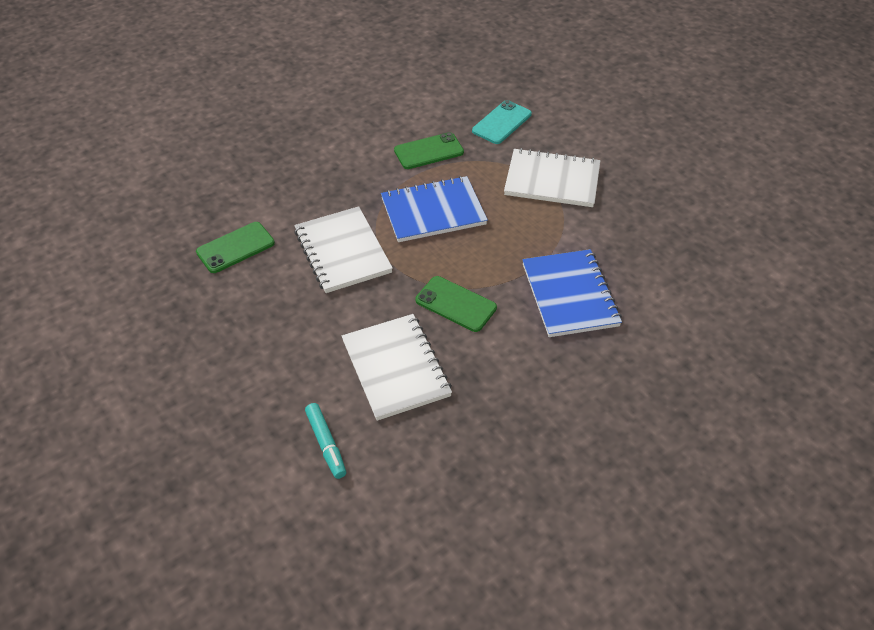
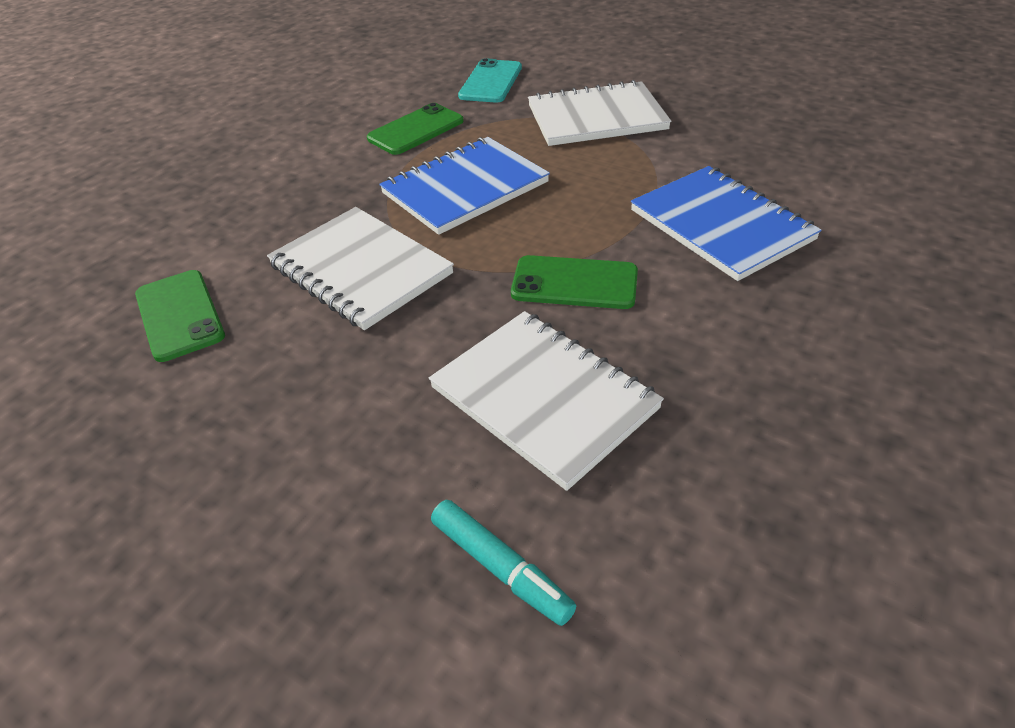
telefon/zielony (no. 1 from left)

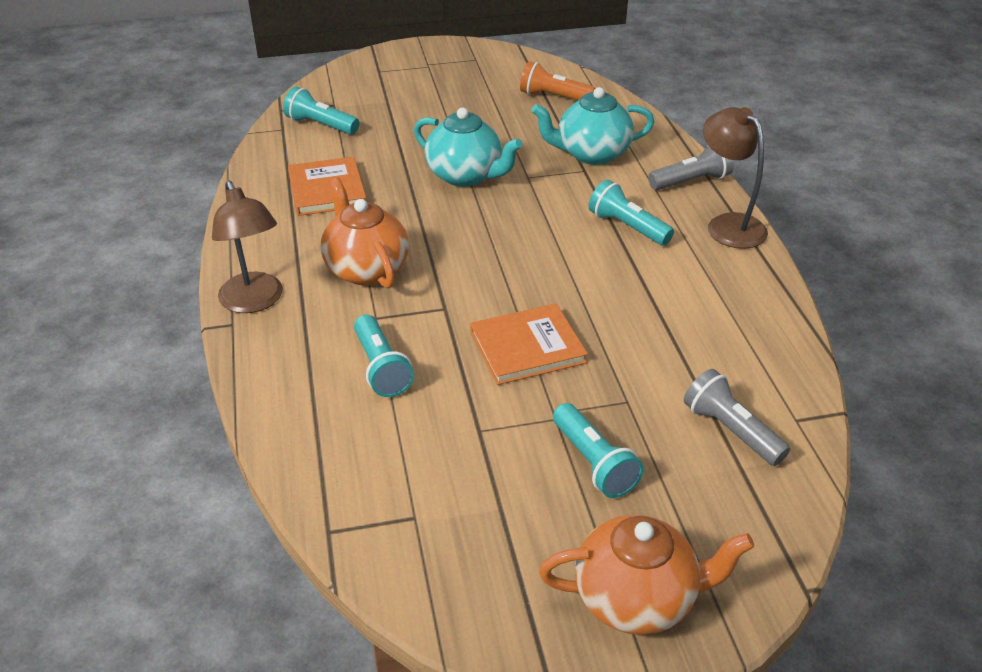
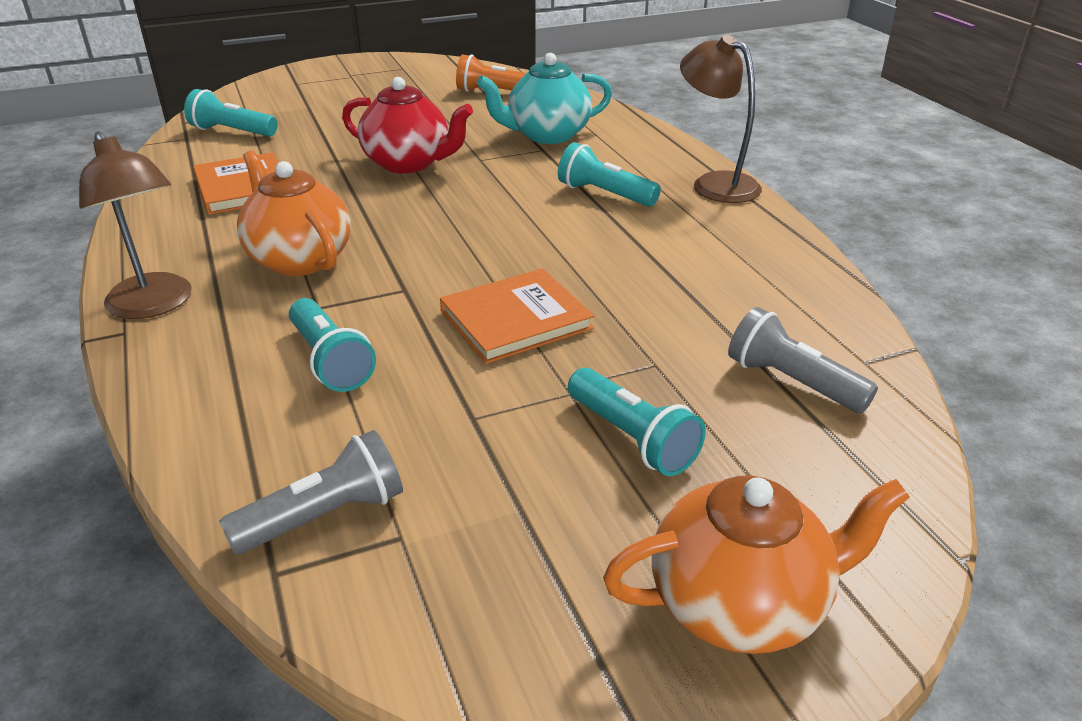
imbryk/czerwony
latarka/szary (no. 1 from left)

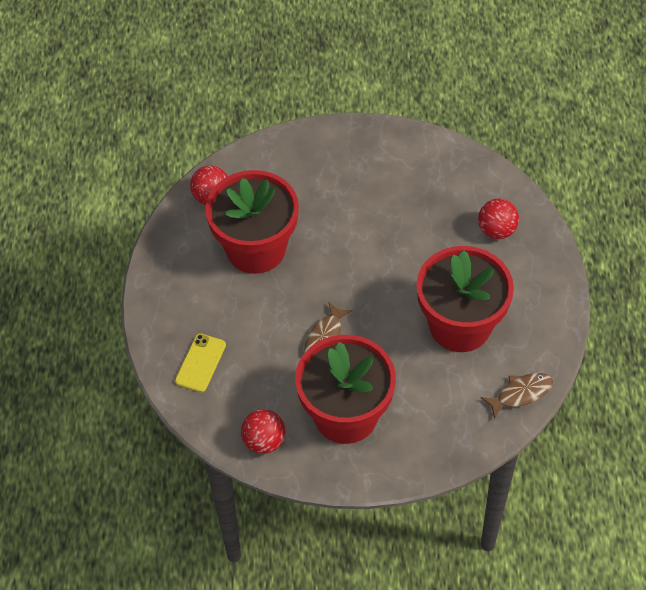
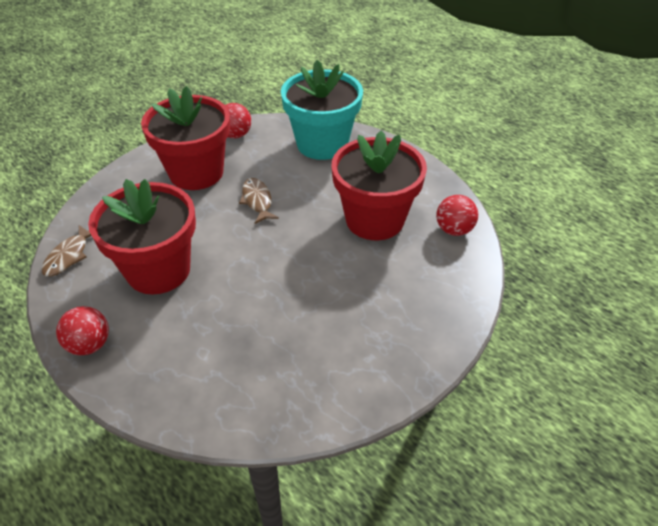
doniczka/turkusowy
piłka/czerwony (no. 1 from left)

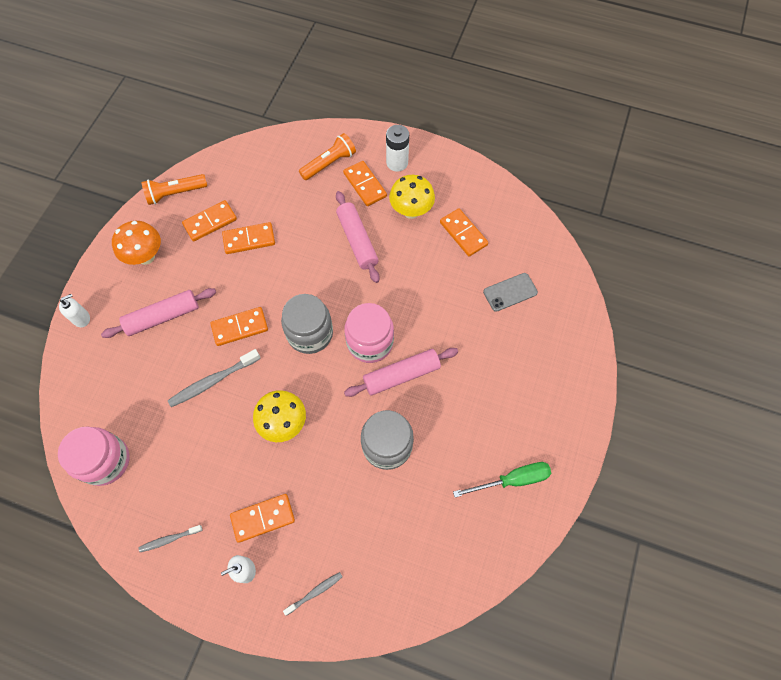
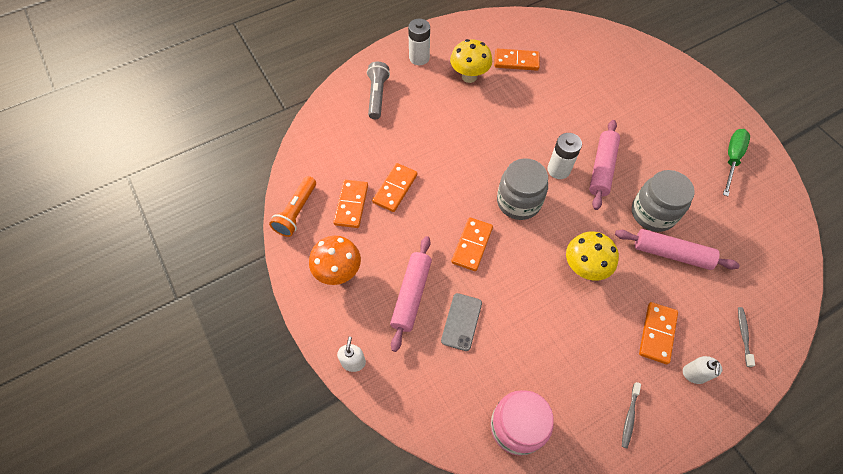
szczoteczka do zębów/szary (no. 2 from left in the first image)
latarka/szary
wałek do ciasta/różowy (no. 3 from left)
kostka domina/pomarańczowy (no. 5 from left in the first image)
bateria/biały (no. 2 from left)
telefon/szary

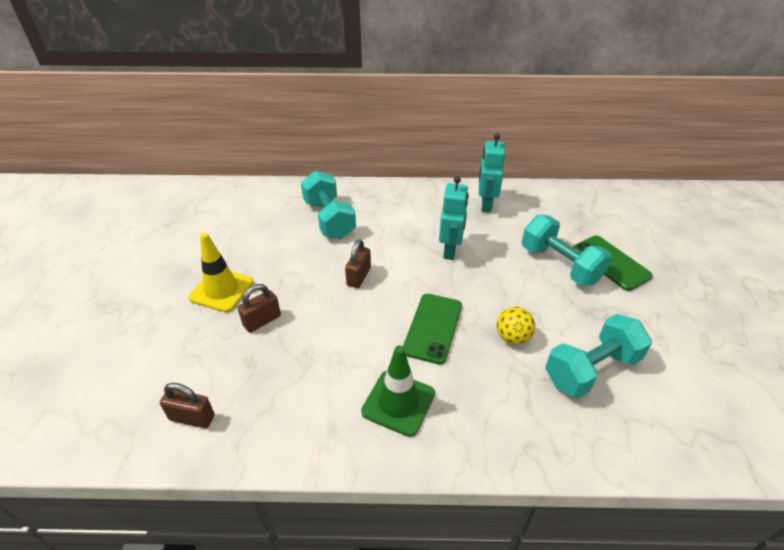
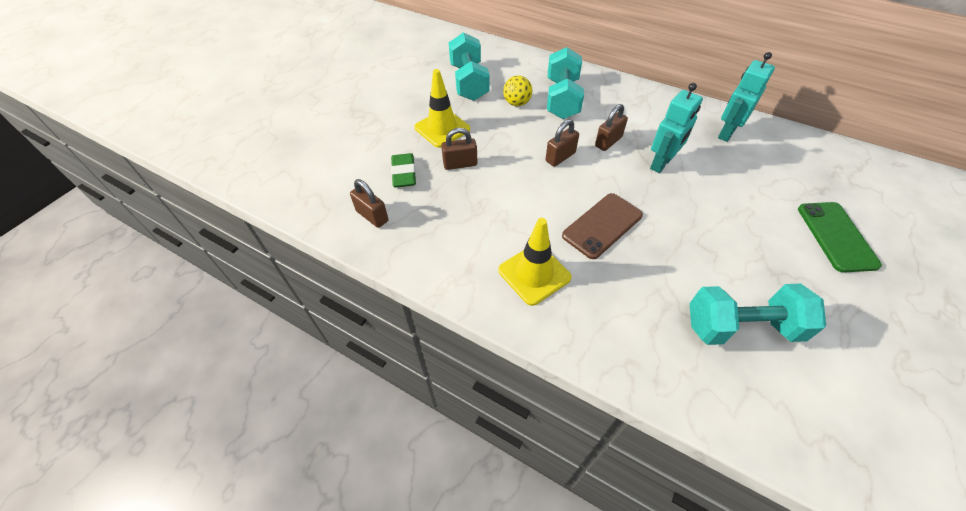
pachołek/żółty (no. 2 from left)
telefon/brązowy
piłka/żółty
hantel/turkusowy (no. 1 from left)
gumka do mazania/zielony
kłódka/brązowy (no. 4 from left)

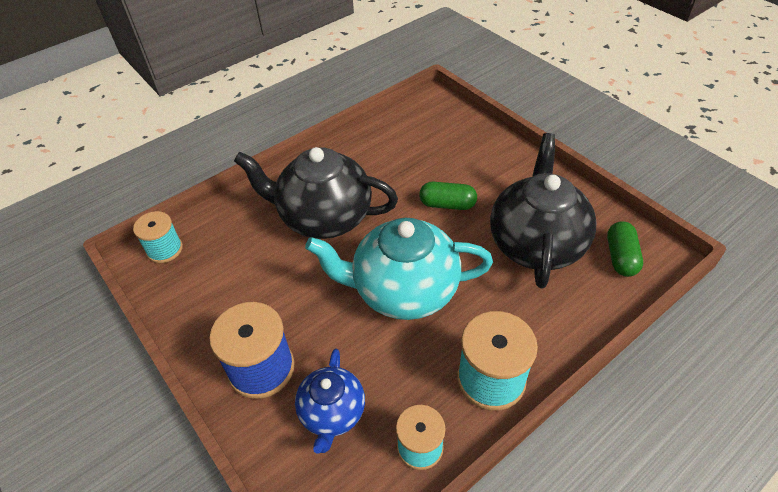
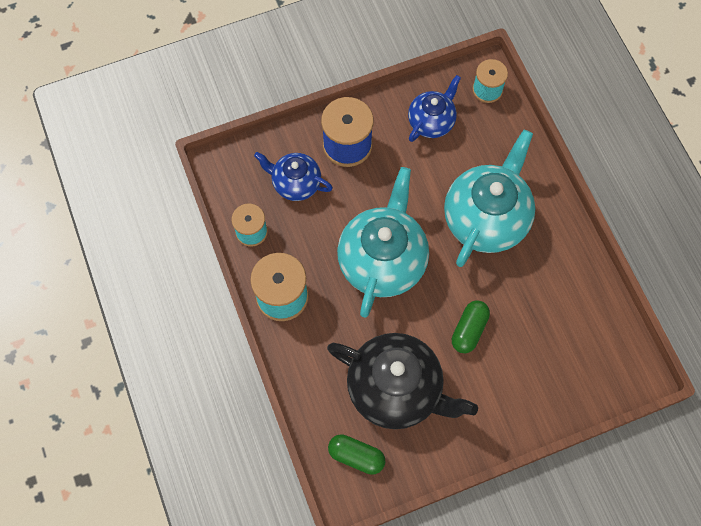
imbryk/turkusowy (no. 2 from left)
imbryk/niebieski (no. 2 from left)

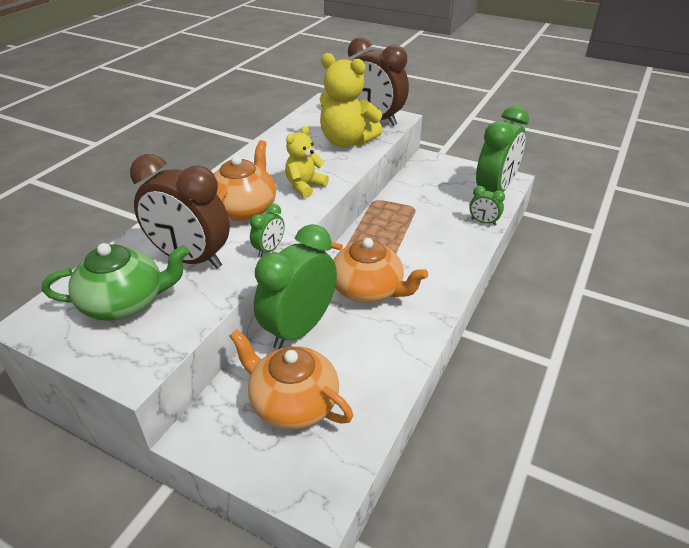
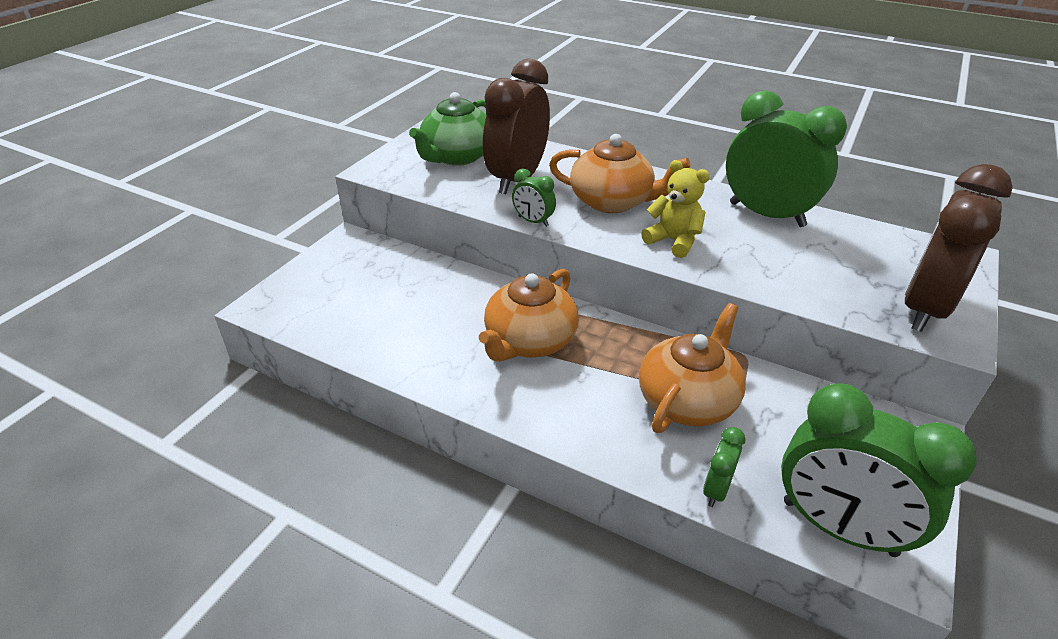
imbryk/zielony
imbryk/pomarańczowy (no. 3 from left)
budzik/zielony (no. 3 from left)
miś/żółty (no. 2 from left in the first image)

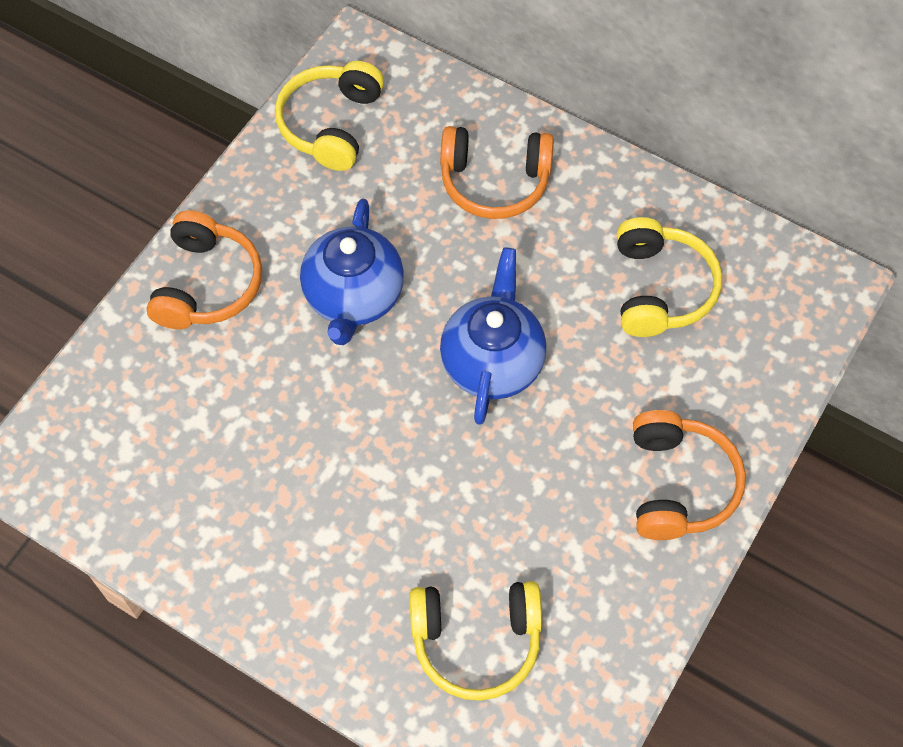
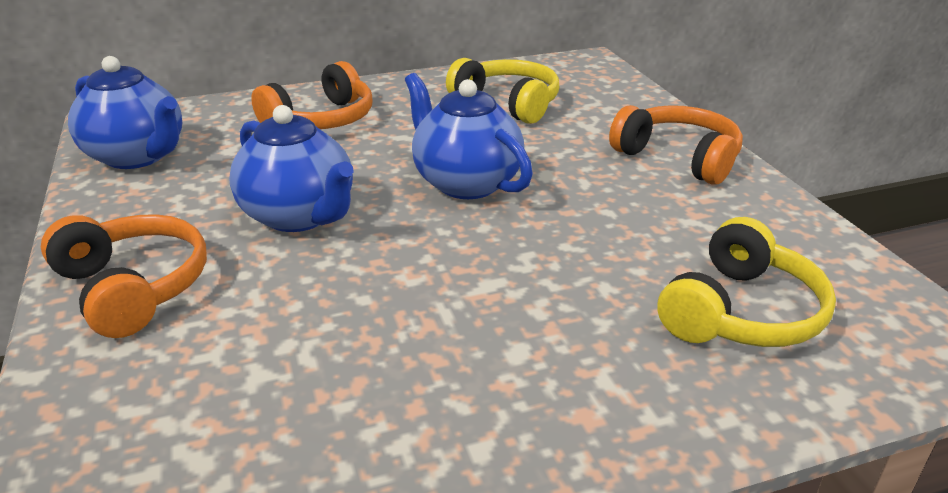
imbryk/niebieski (no. 1 from left)

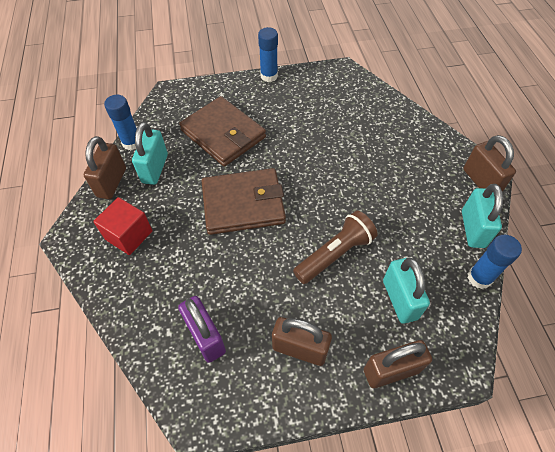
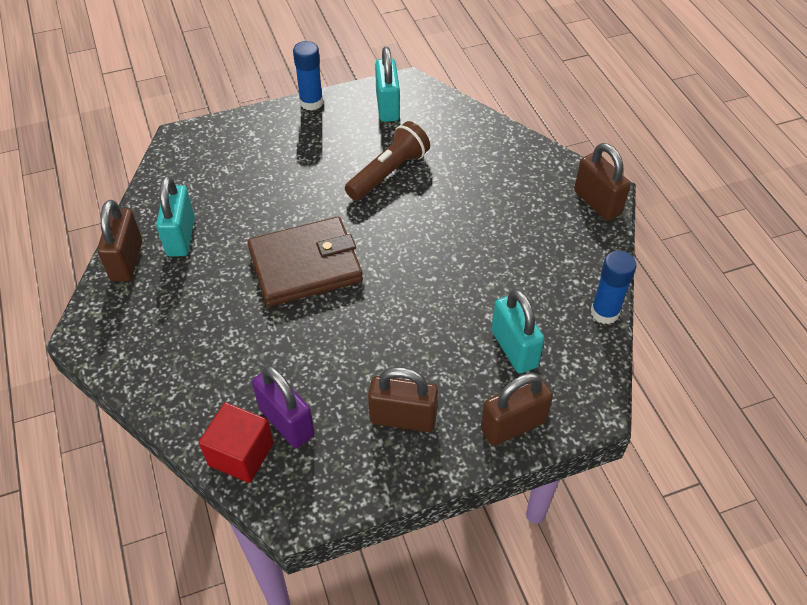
sześcian/czerwony
klej w sztyfcie/niebieski (no. 1 from left in the first image)
portfel/brązowy (no. 1 from left in the first image)
latarka/brązowy
kłódka/turkusowy (no. 2 from left)

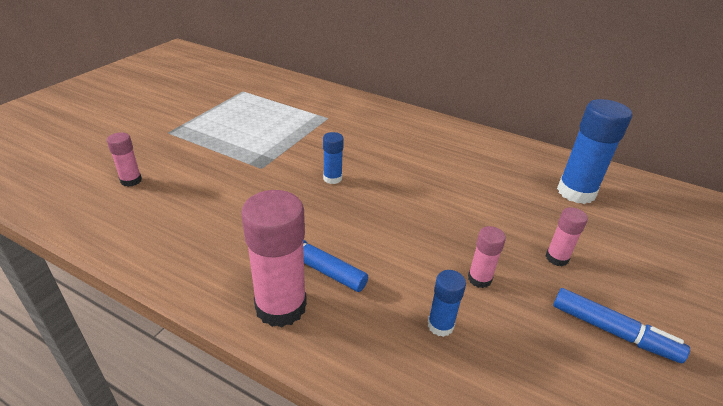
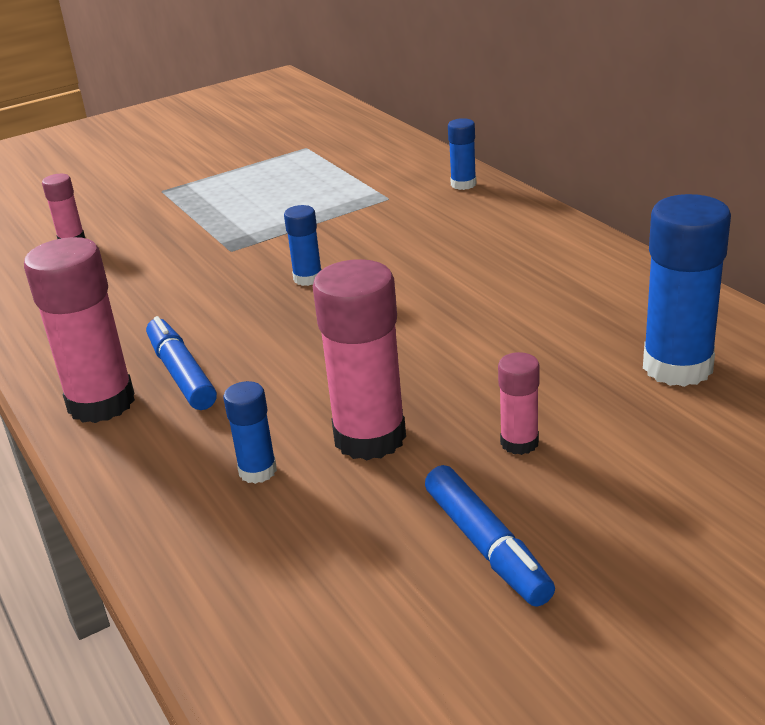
klej w sztyfcie/różowy (no. 3 from left)
klej w sztyfcie/niebieski (no. 3 from left)

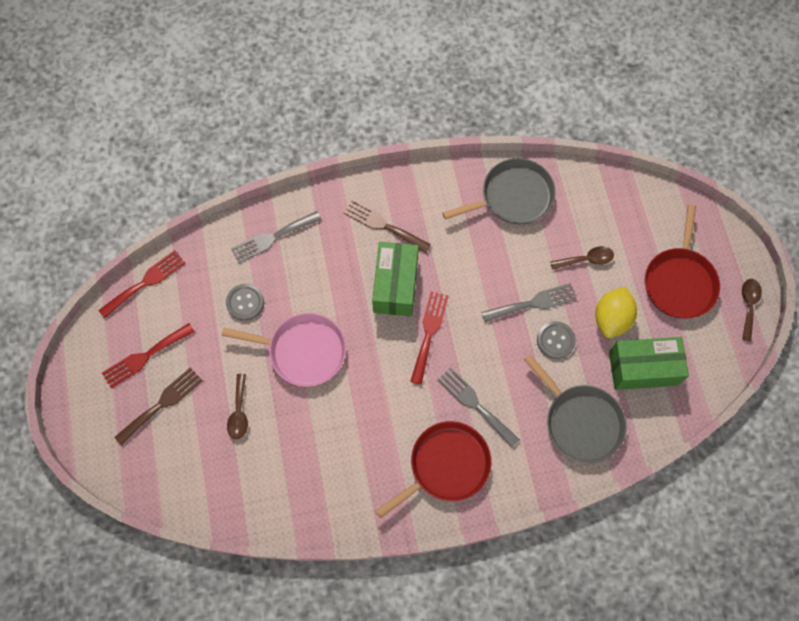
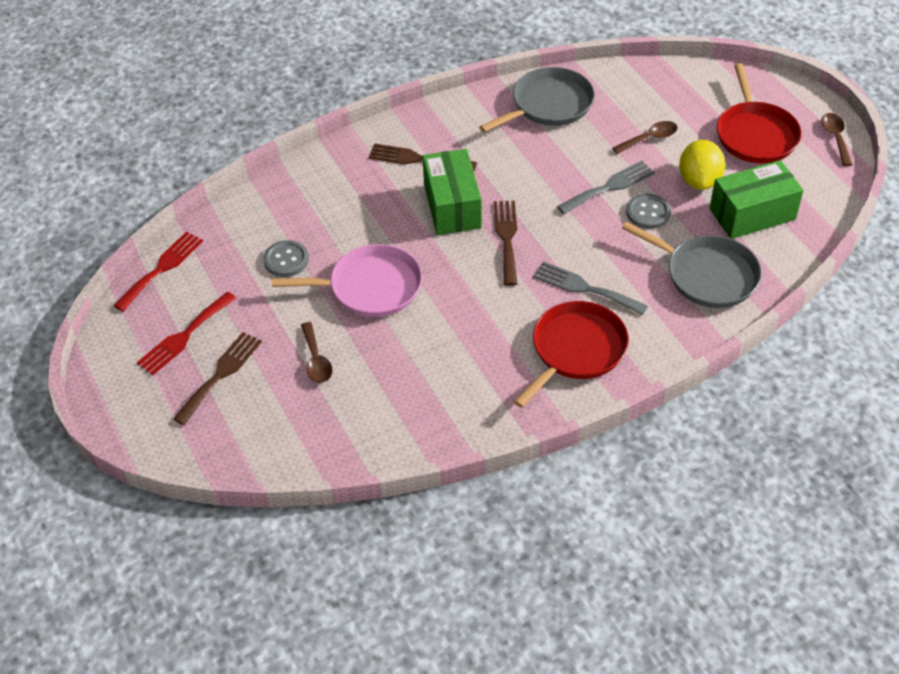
widelec/szary (no. 1 from left in the first image)
widelec/brązowy (no. 3 from left)

